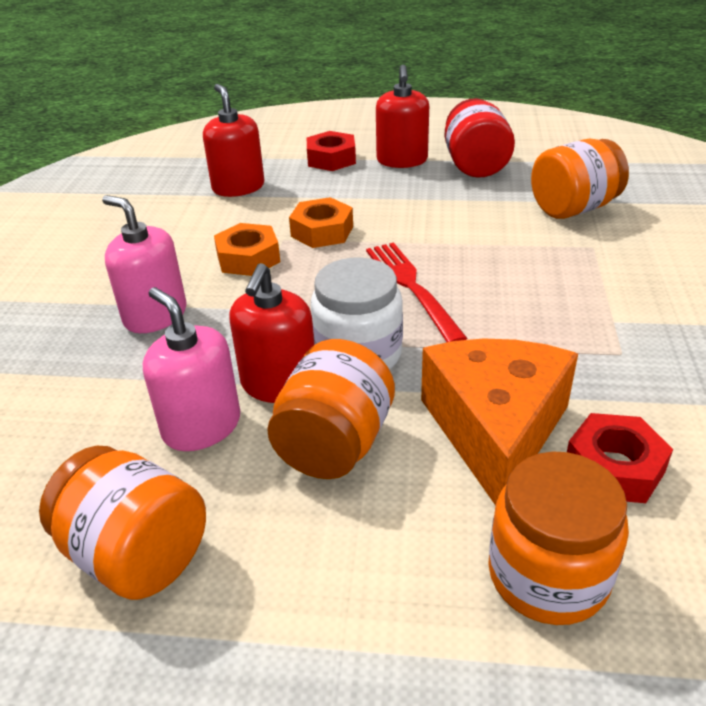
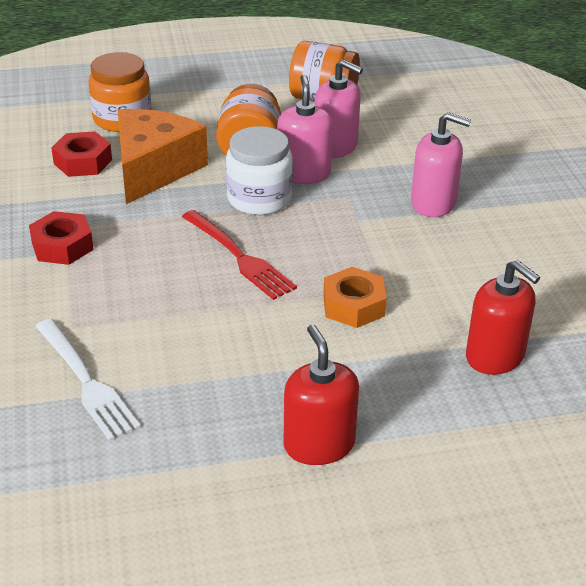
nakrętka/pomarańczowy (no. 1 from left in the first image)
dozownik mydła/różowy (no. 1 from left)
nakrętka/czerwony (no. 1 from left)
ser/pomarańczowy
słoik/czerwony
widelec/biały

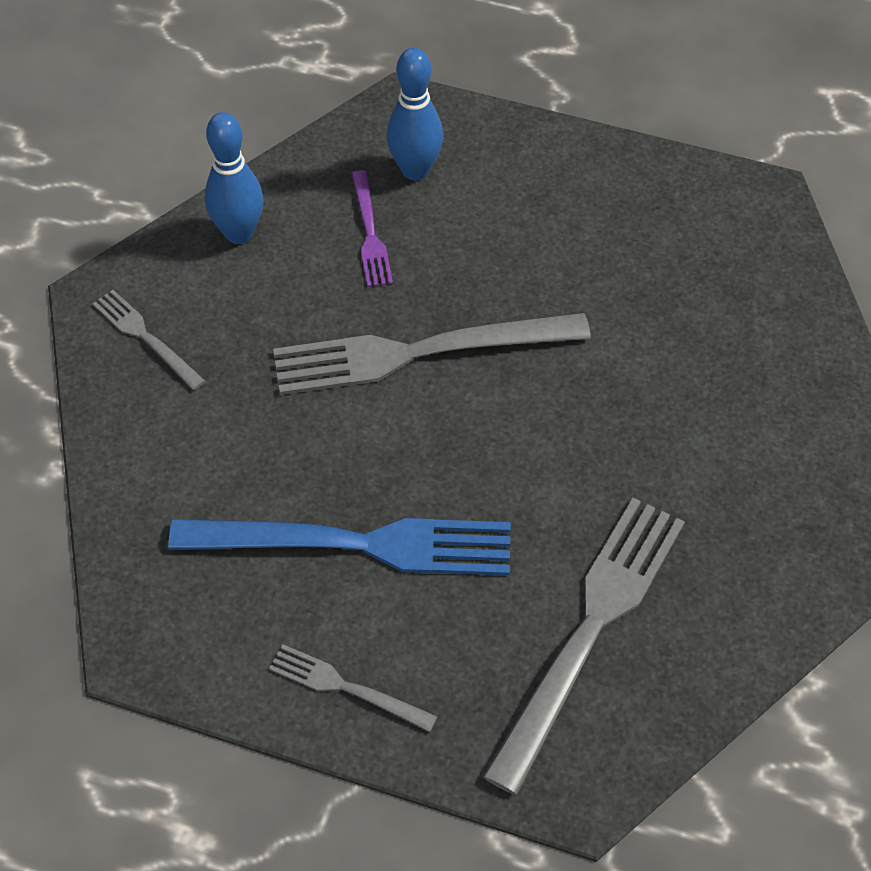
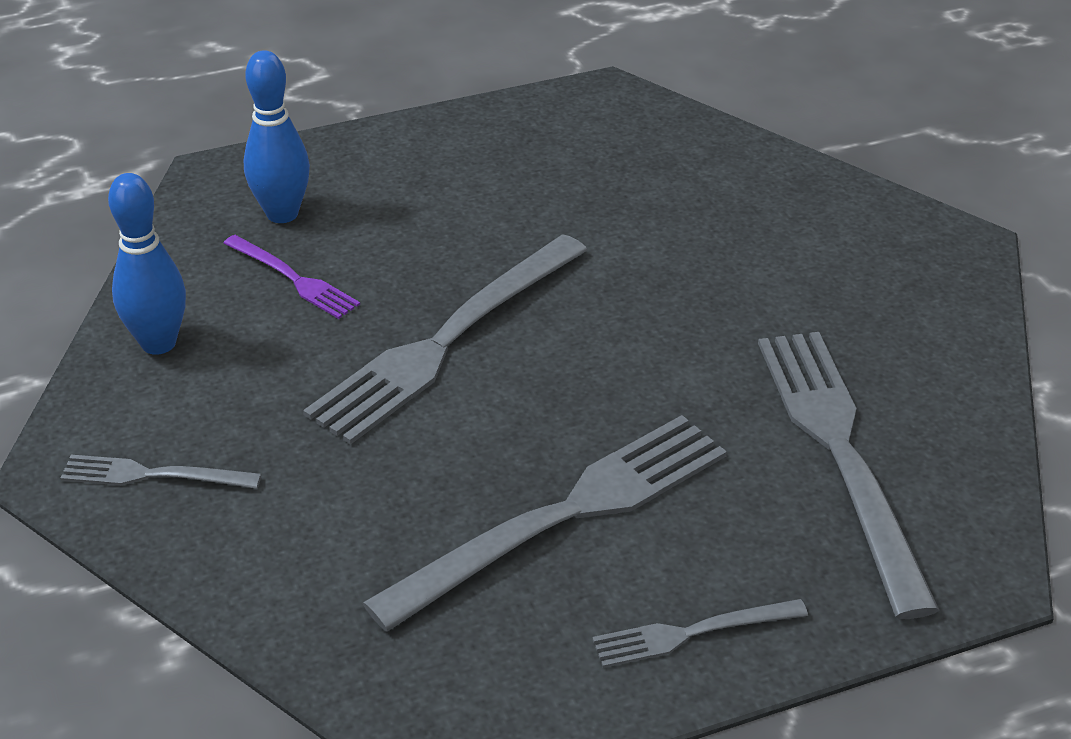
widelec/szary (no. 3 from left)

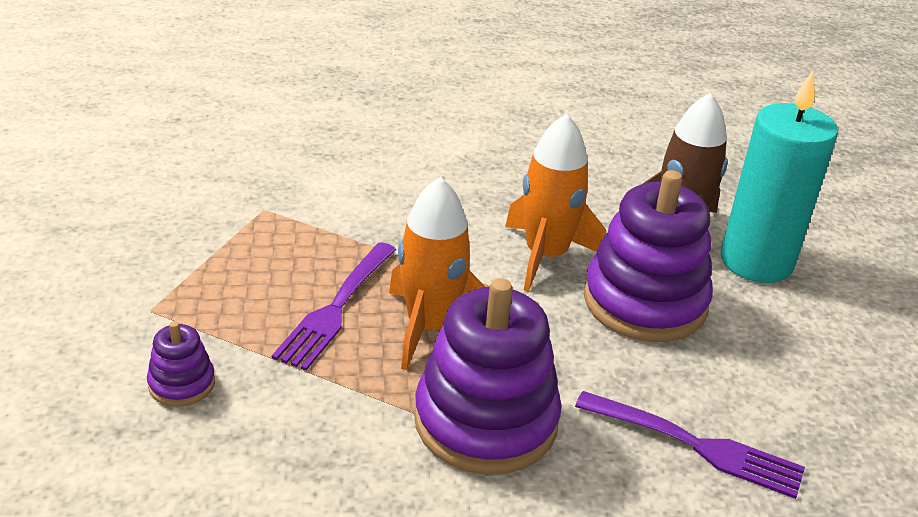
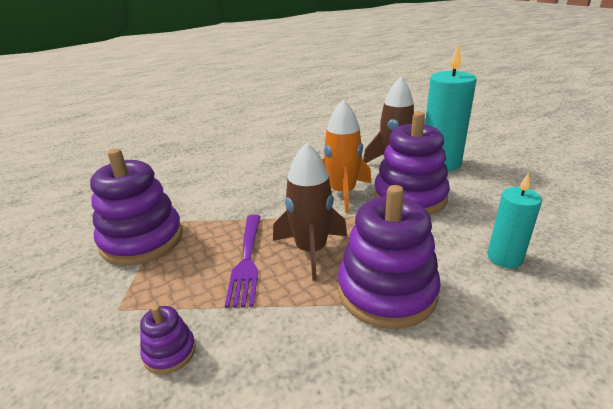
rakieta/brązowy (no. 1 from left)
świeca/turkusowy (no. 2 from left)
zabawka nakładanka/fioletowy (no. 1 from left)

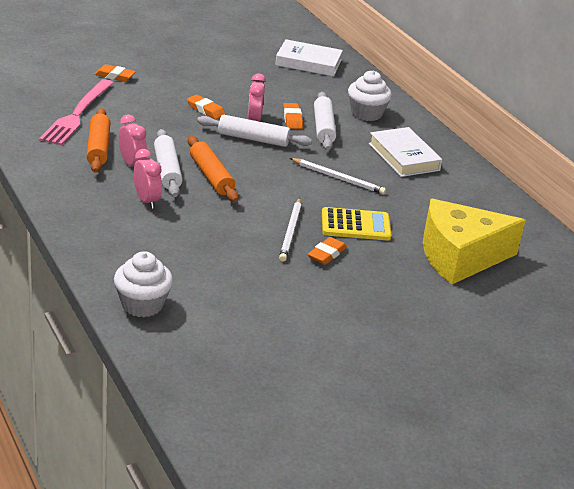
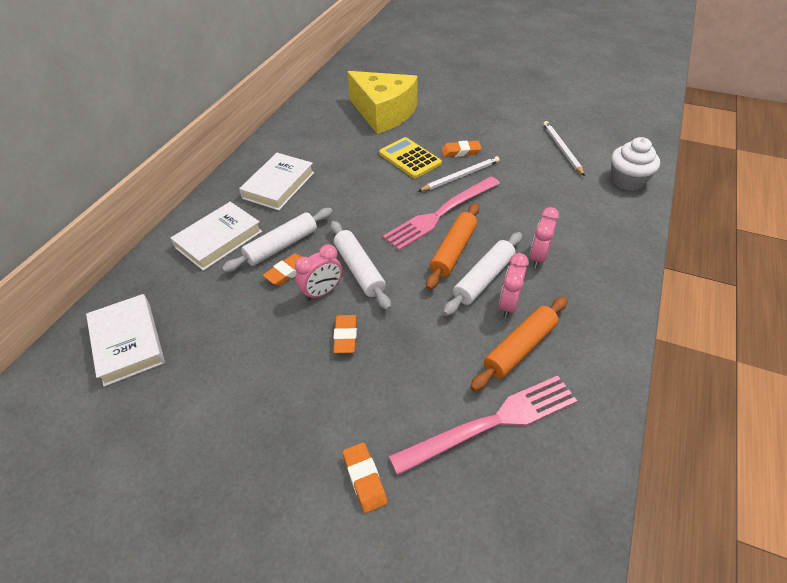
ołówek/biały (no. 2 from left)
książka/biały (no. 2 from left)
widelec/różowy (no. 1 from left)

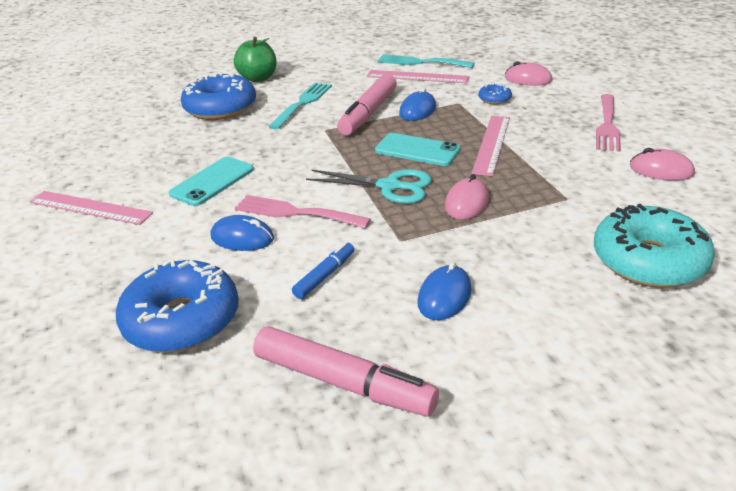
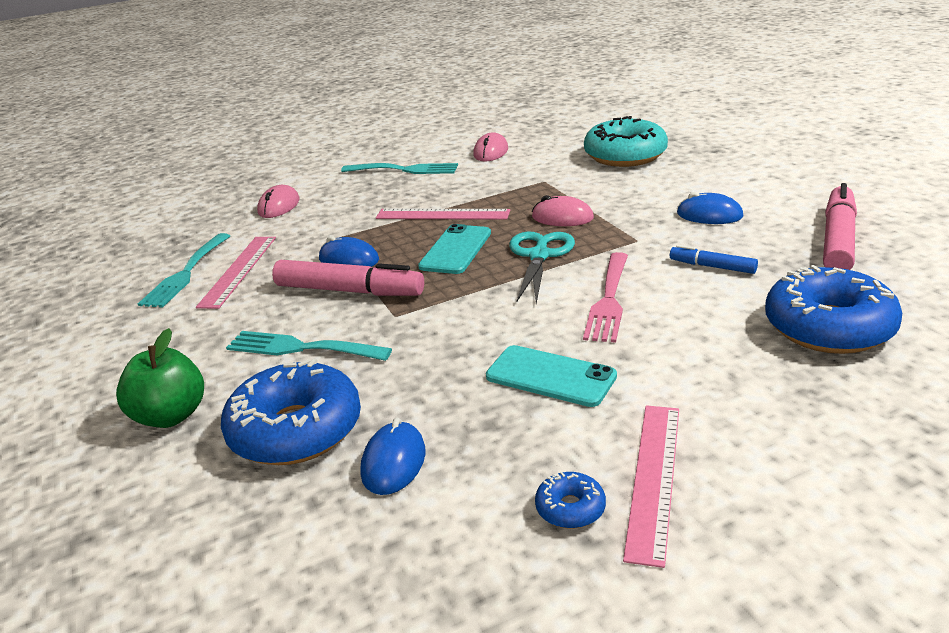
myszka/niebieski (no. 2 from left)
donut/niebieski (no. 2 from left)
widelec/turkusowy (no. 3 from left)

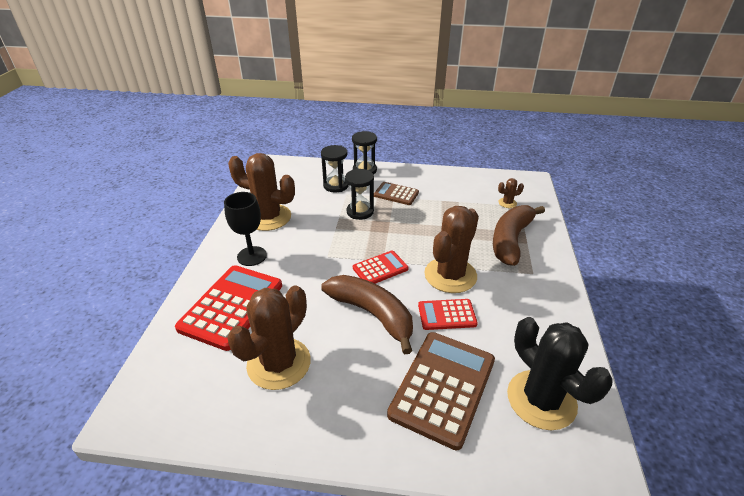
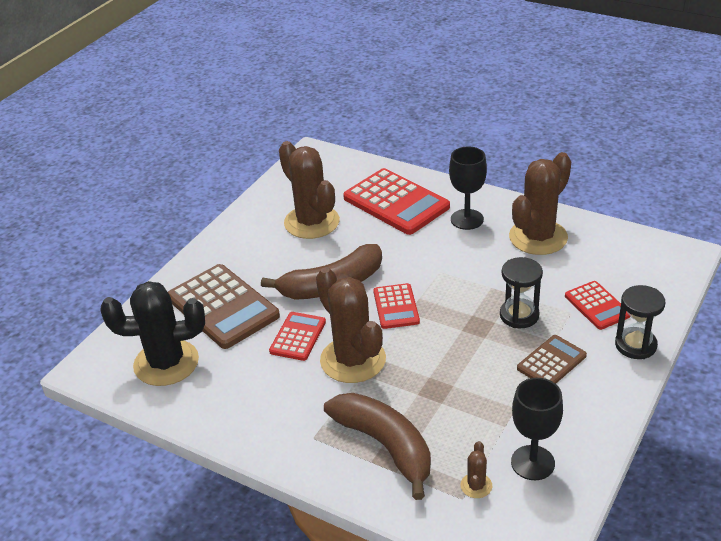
kalkulator/czerwony (no. 4 from left)
kielich/czarny (no. 2 from left)

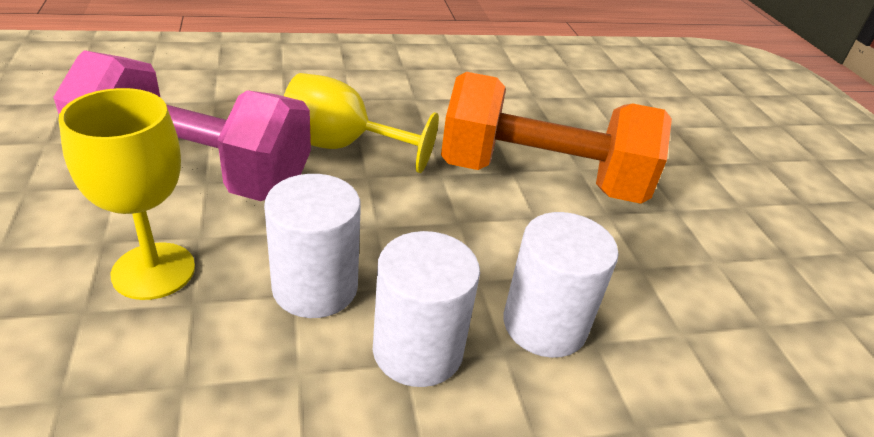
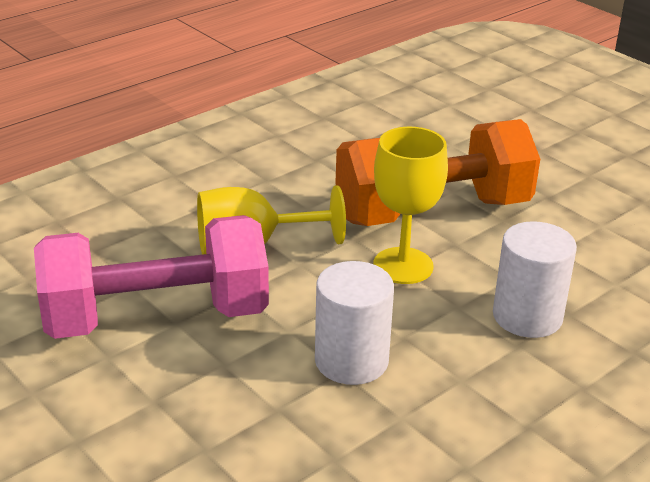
kielich/żółty (no. 2 from left)
walec/biały (no. 2 from left in the first image)

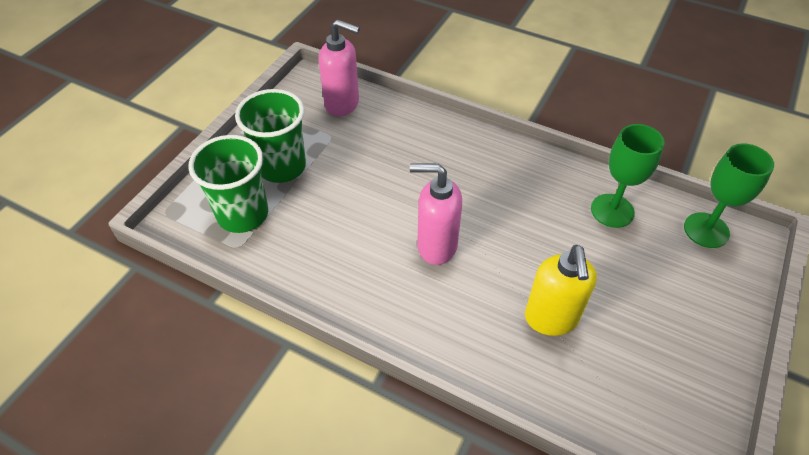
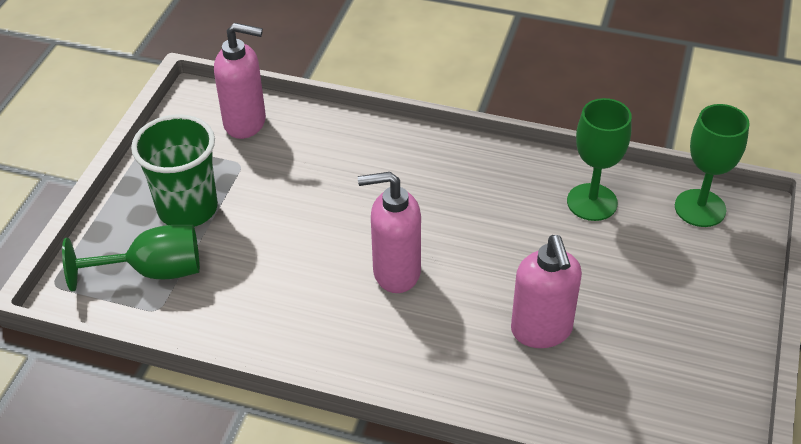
kielich/zielony (no. 1 from left)
dozownik mydła/różowy (no. 3 from left)

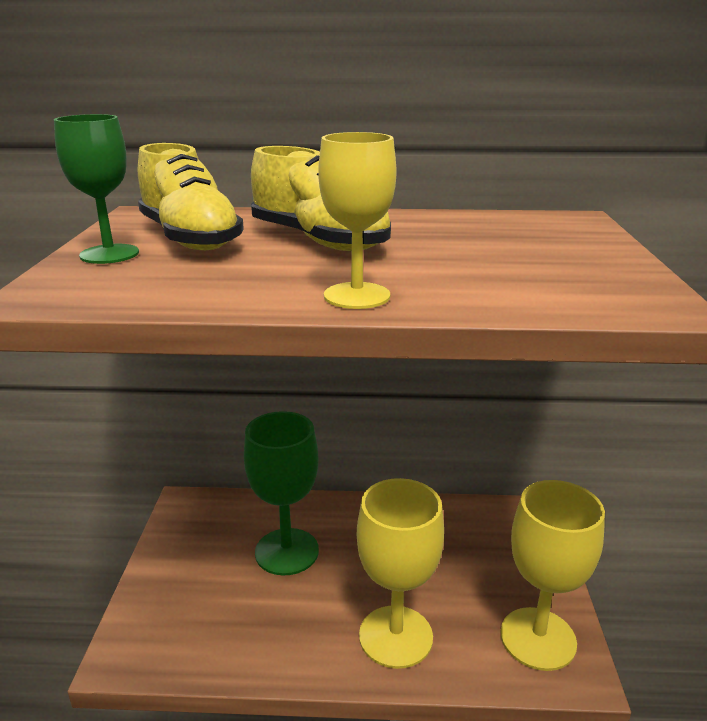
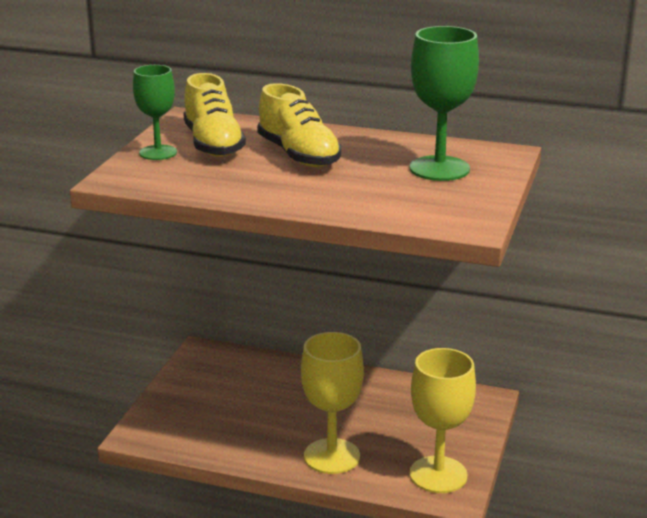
kielich/zielony (no. 2 from left)
kielich/żółty (no. 1 from left in the first image)

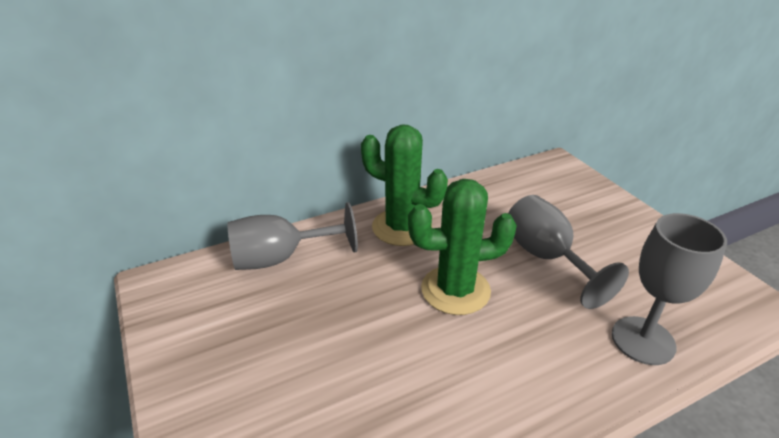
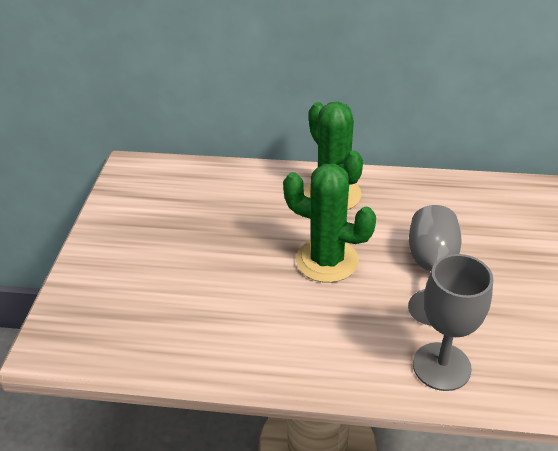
kielich/szary (no. 1 from left in the first image)

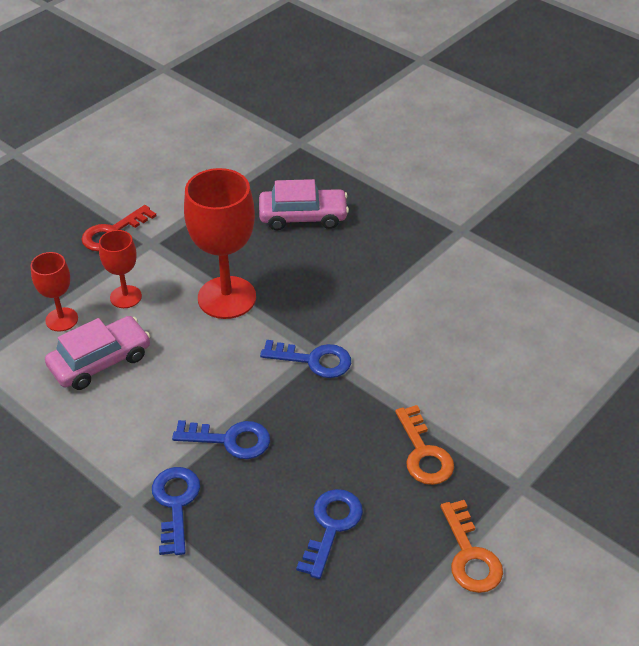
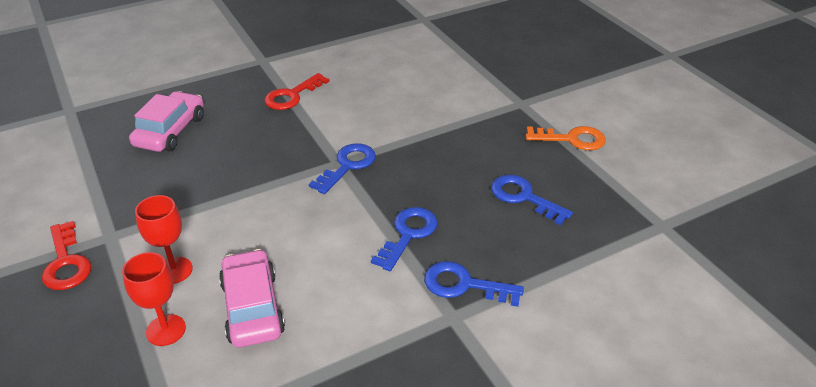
kielich/czerwony (no. 3 from left in the first image)
klucz/pomarańczowy (no. 1 from left in the first image)
klucz/czerwony (no. 2 from left)

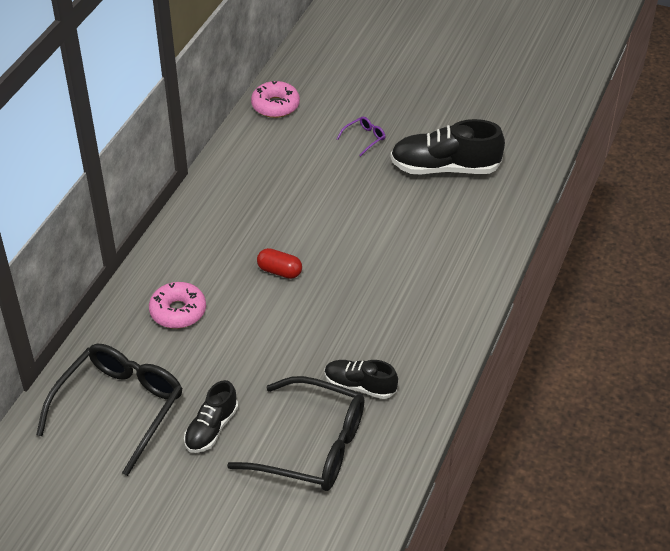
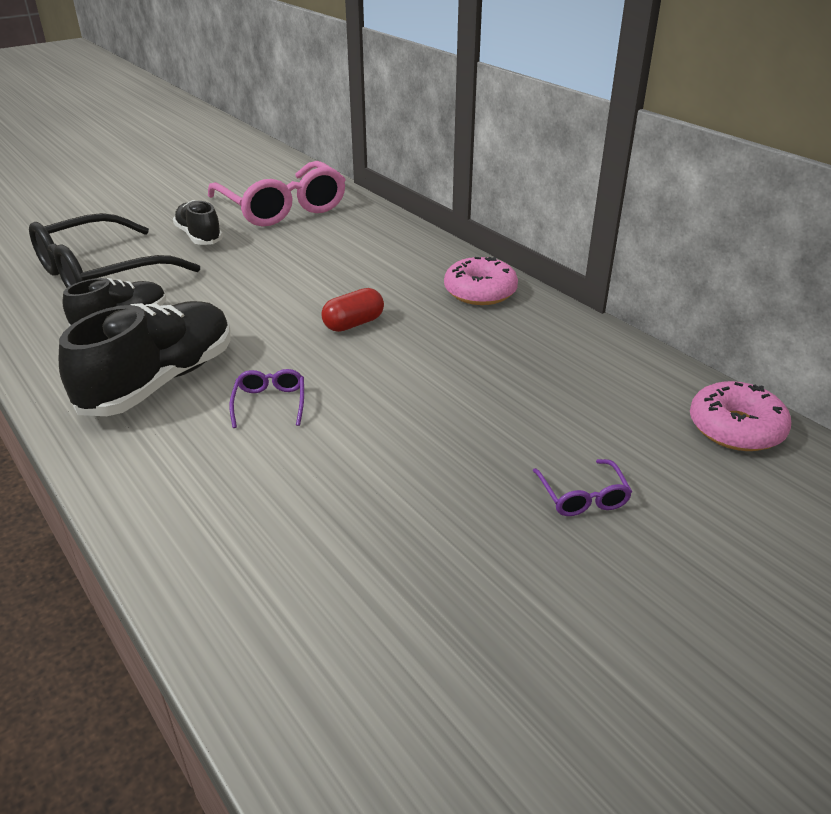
okulary/różowy
donut/różowy (no. 1 from left)
but/czarny (no. 2 from left)
okulary/fioletowy (no. 1 from left)

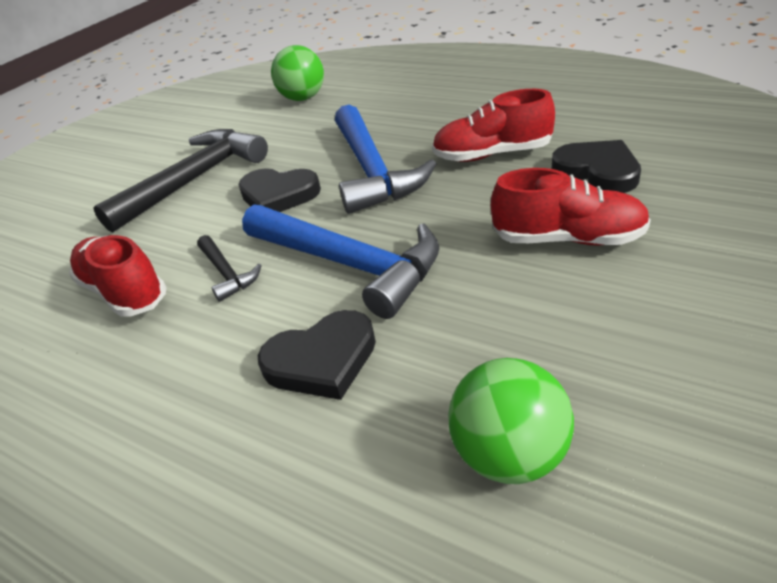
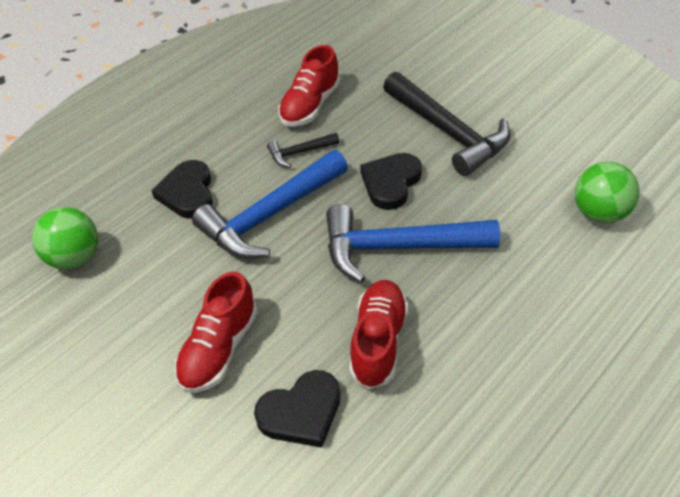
but/czerwony (no. 2 from left)

